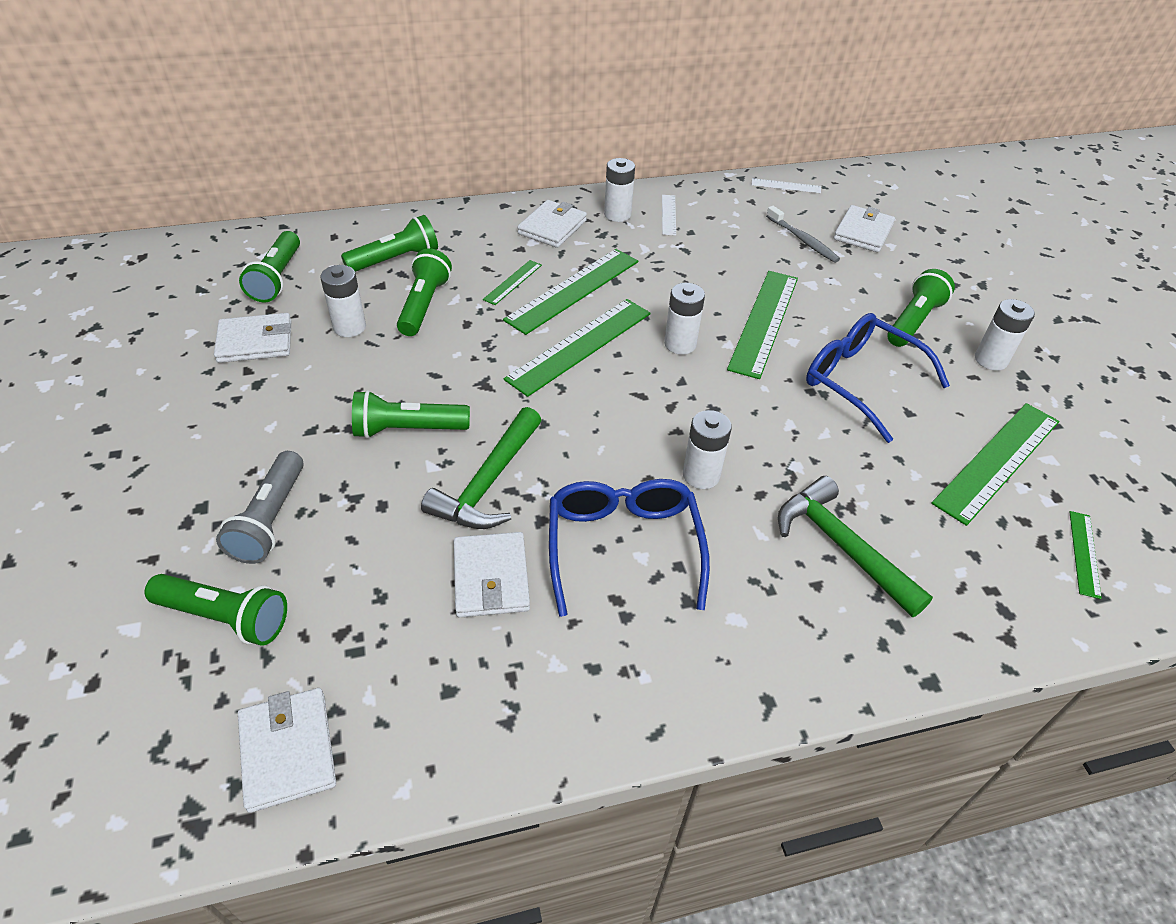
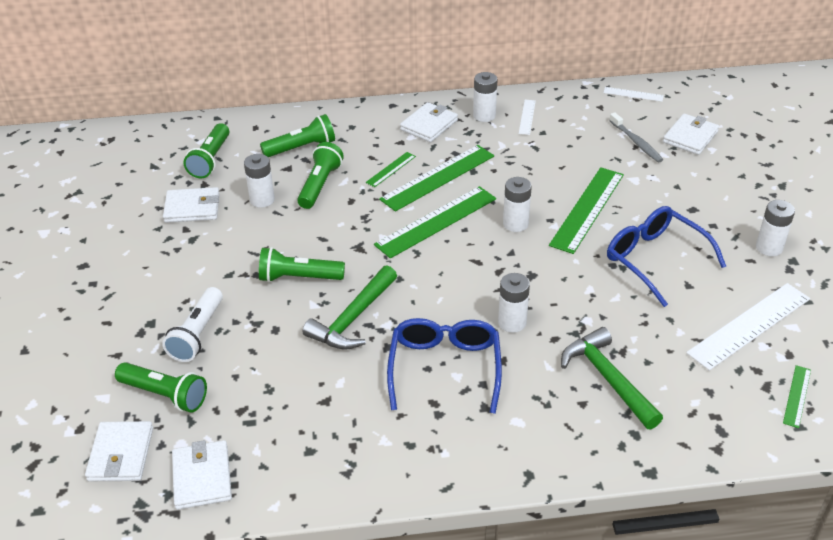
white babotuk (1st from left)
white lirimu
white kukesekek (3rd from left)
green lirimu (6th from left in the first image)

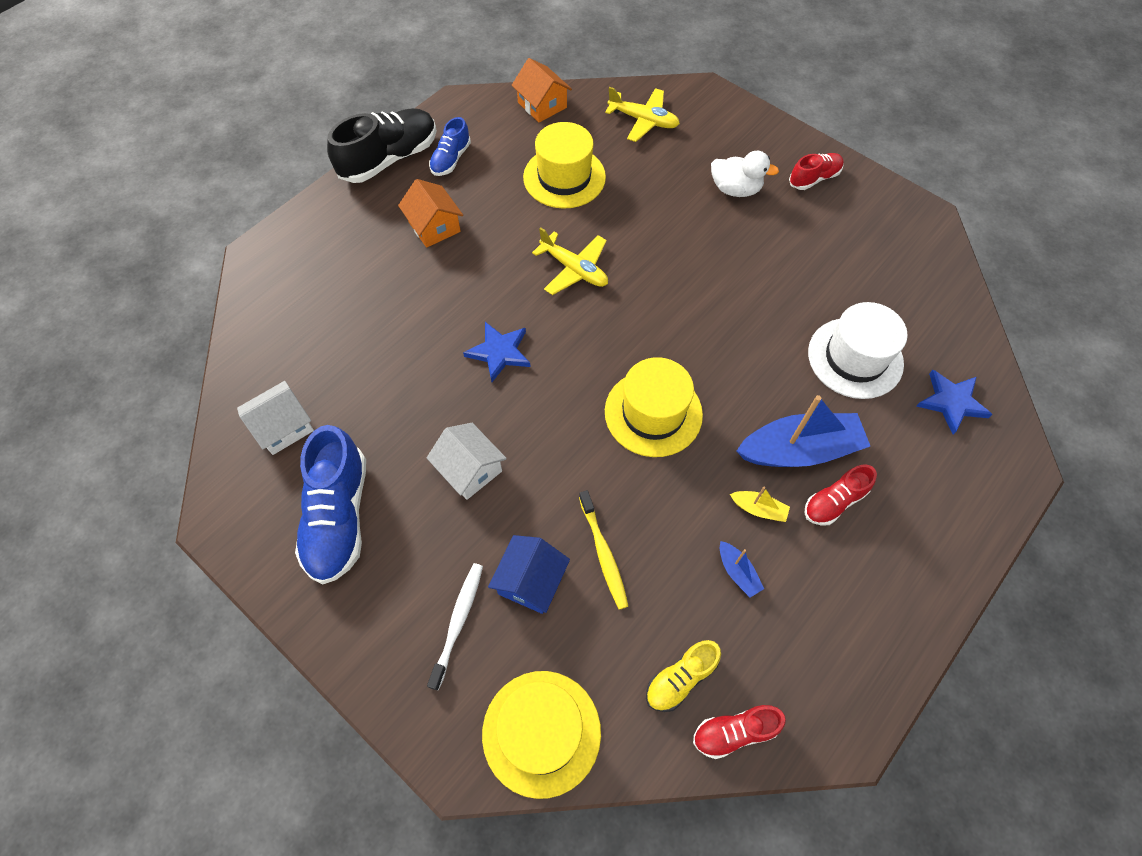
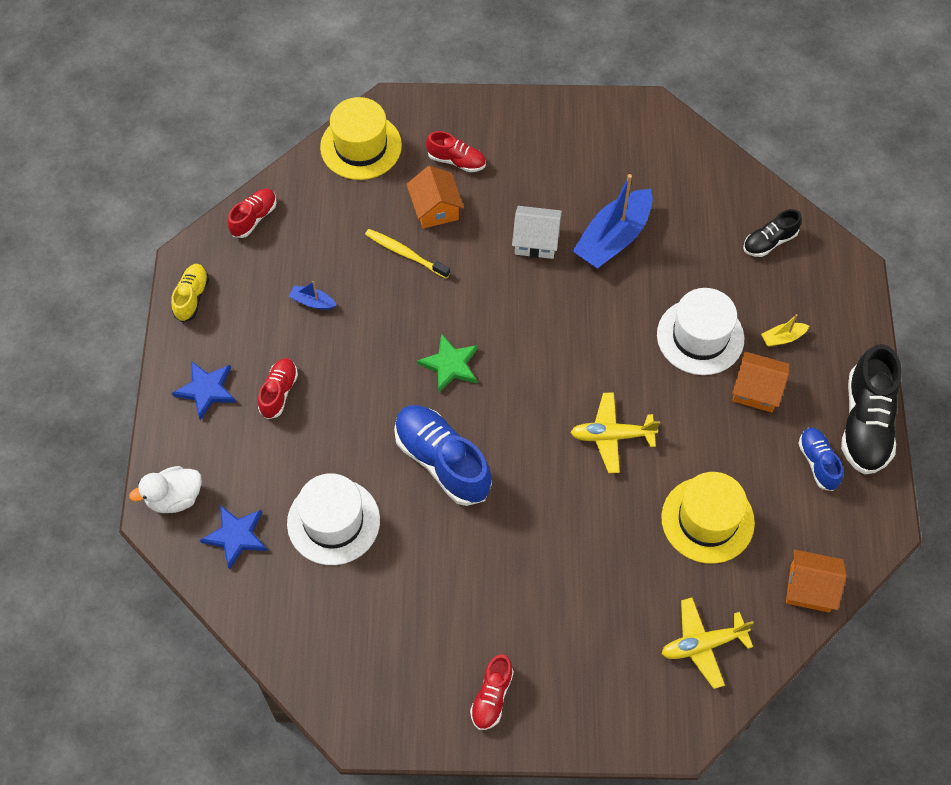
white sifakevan
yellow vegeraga
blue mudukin (1st from left)
blue vegeraga (1st from left)
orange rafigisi (1st from left)
green mudukin
red vegeraga (3rd from left)
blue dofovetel (2nd from left)
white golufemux (2nd from left)
black vegeraga (1st from left)
yellow dofovetel
white rafigisi (1st from left in the first image)

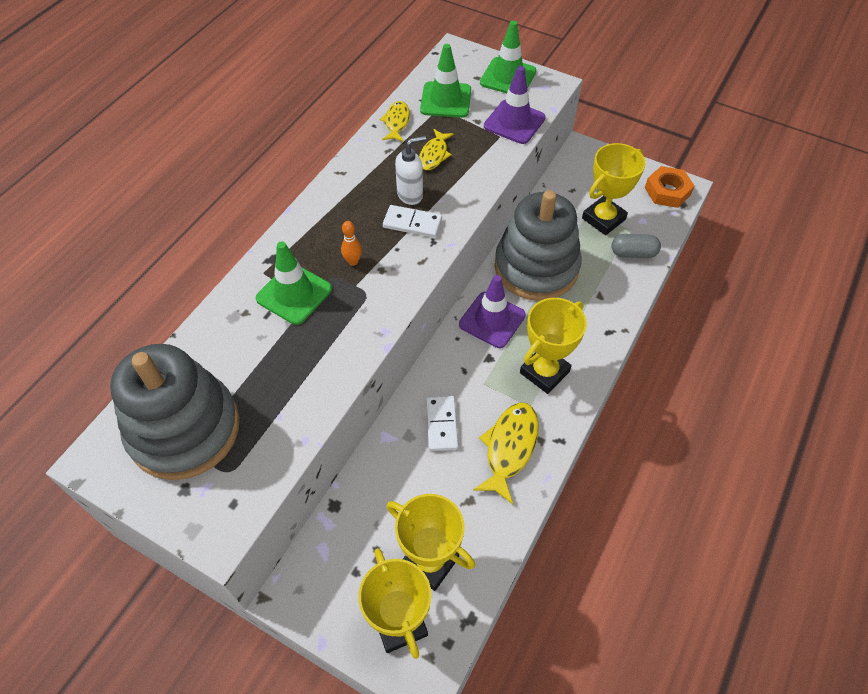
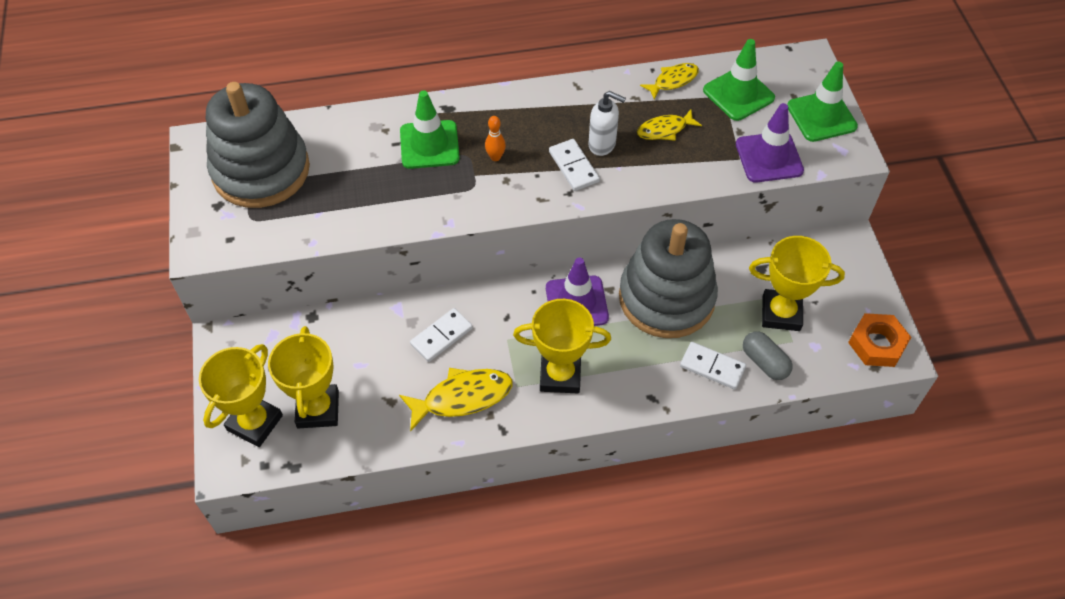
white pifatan (3rd from left)

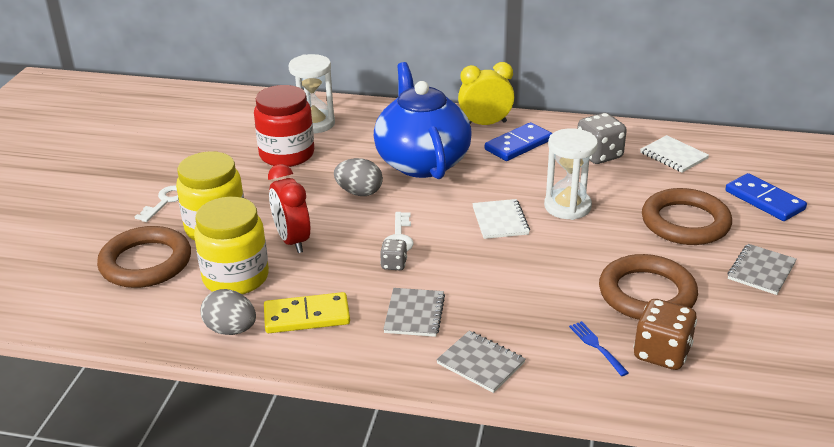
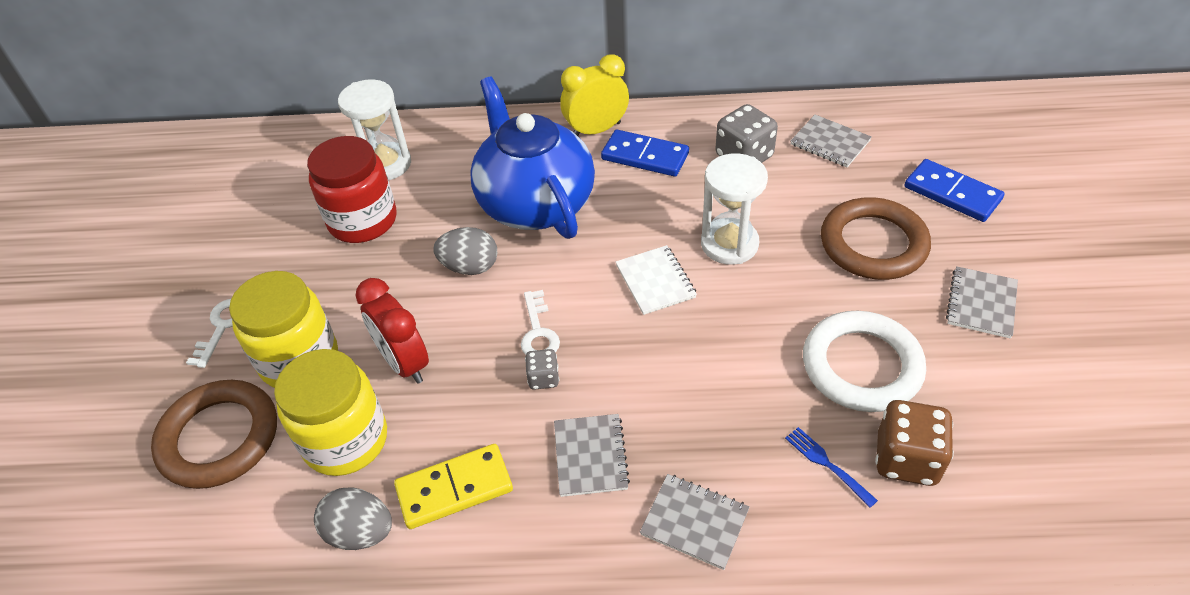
blue pifatan (1st from left)
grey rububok (3rd from left)
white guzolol

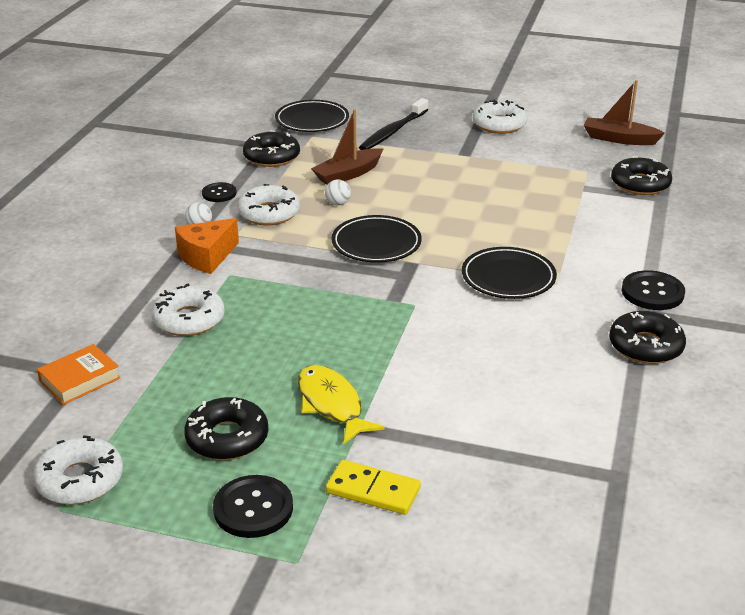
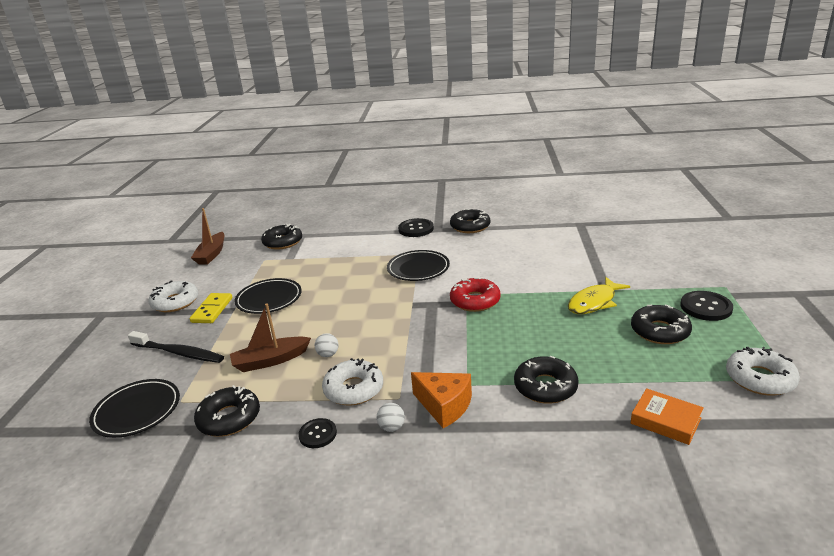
yellow pifatan
brown dofovetel (2nd from left)
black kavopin (2nd from left)
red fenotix
black fenotix (4th from left)

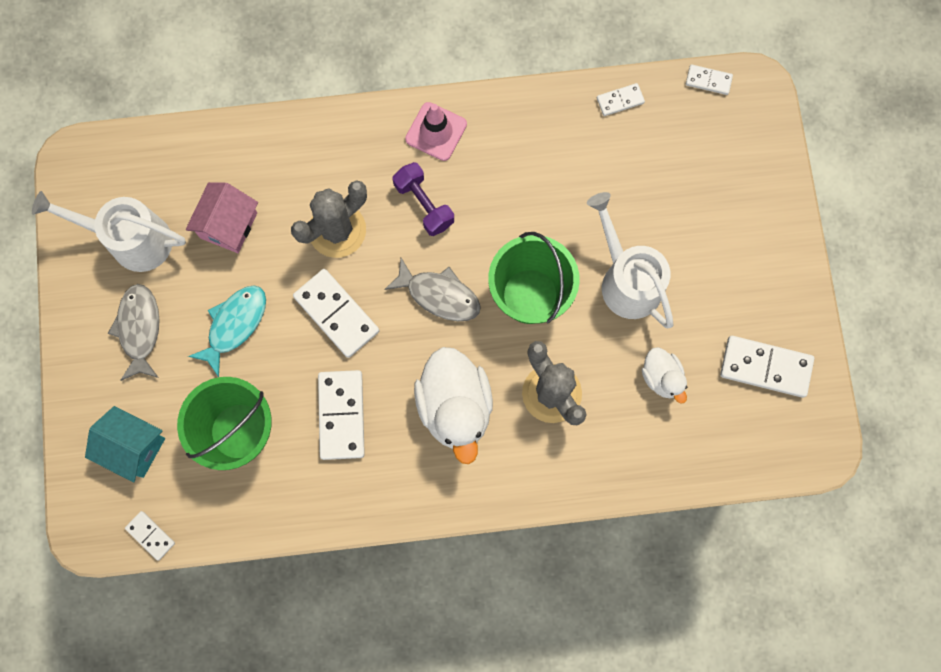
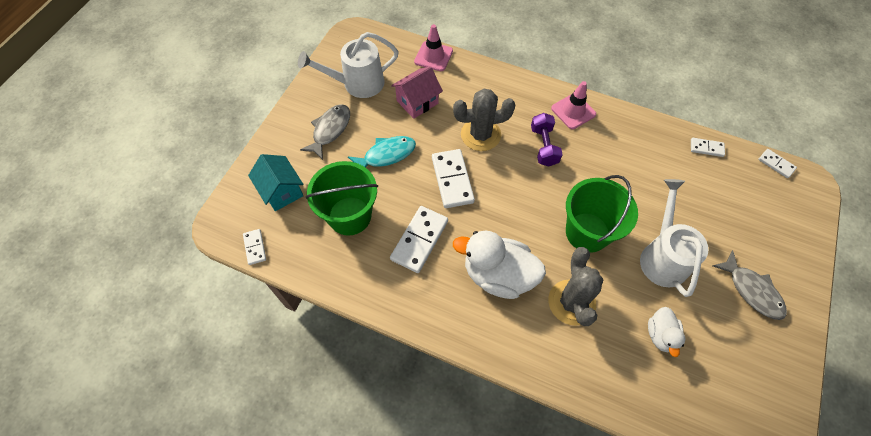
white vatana (1st from left)
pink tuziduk (1st from left)
white sifakevan (1st from left)
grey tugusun (2nd from left)
white pifatan (6th from left in the first image)

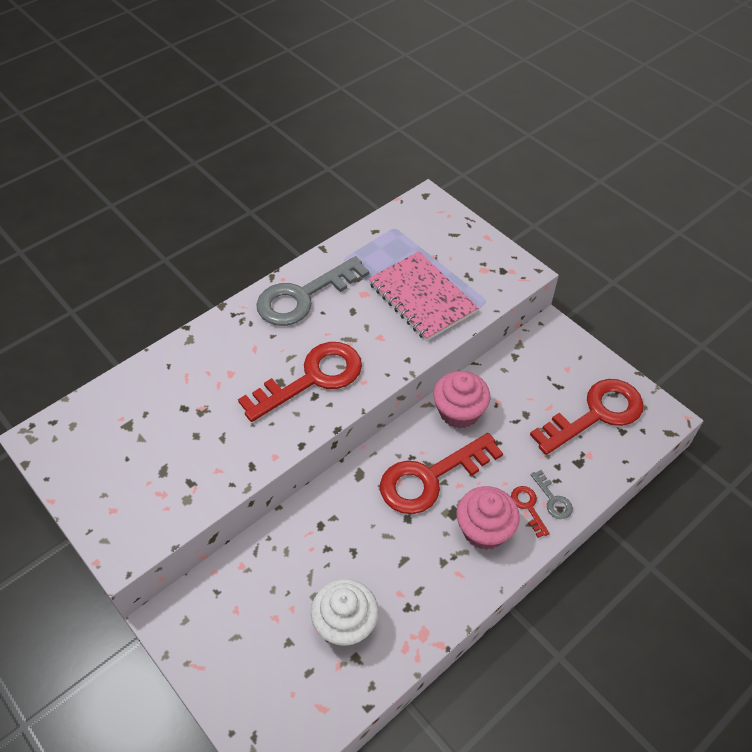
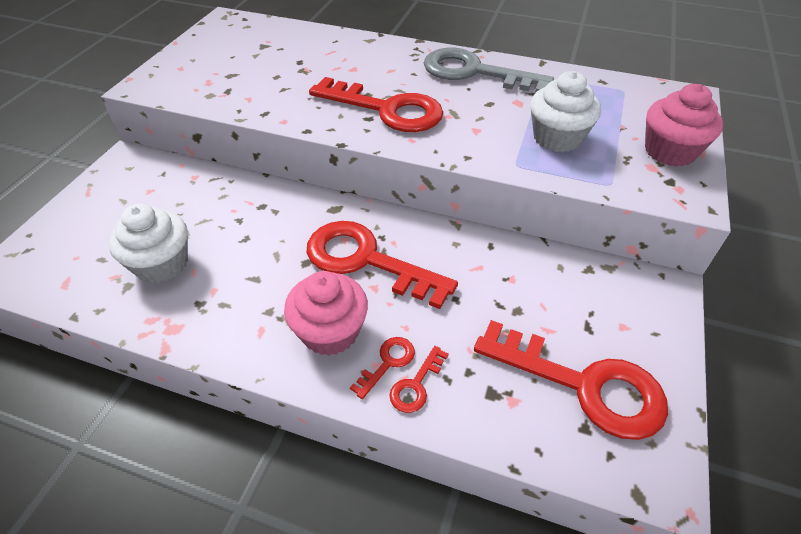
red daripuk (4th from left)
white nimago (2nd from left)
pink nimago (2nd from left)

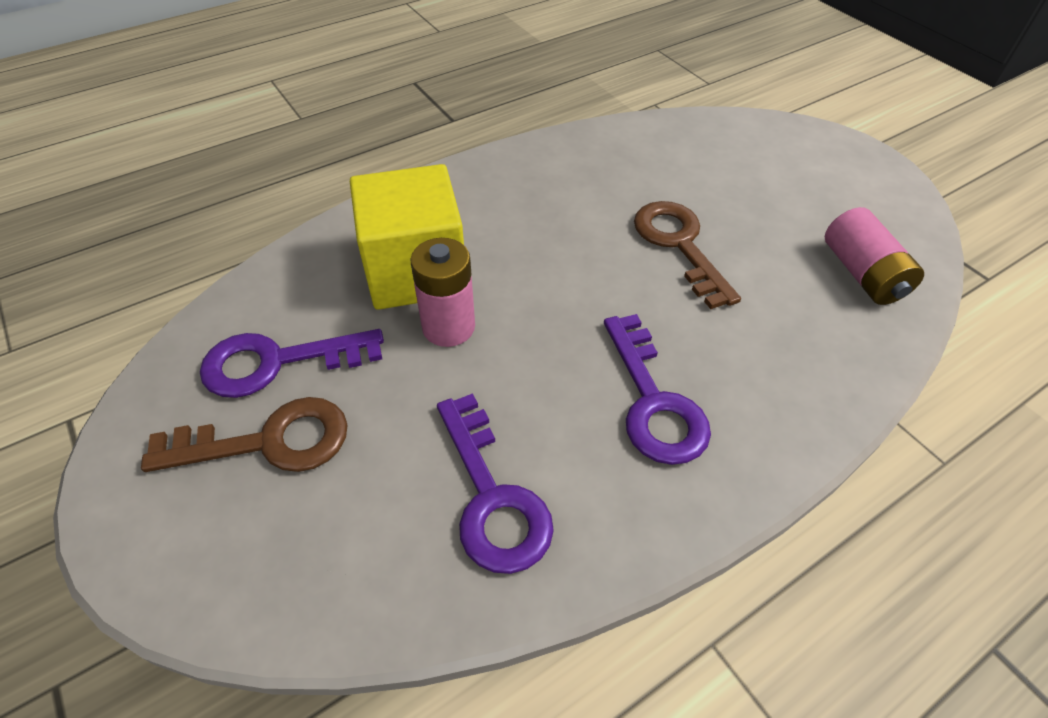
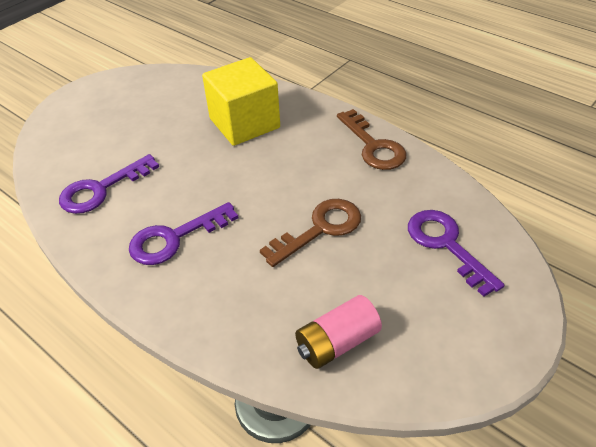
brown daripuk (2nd from left)
purple daripuk (3rd from left)
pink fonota (1st from left in the first image)

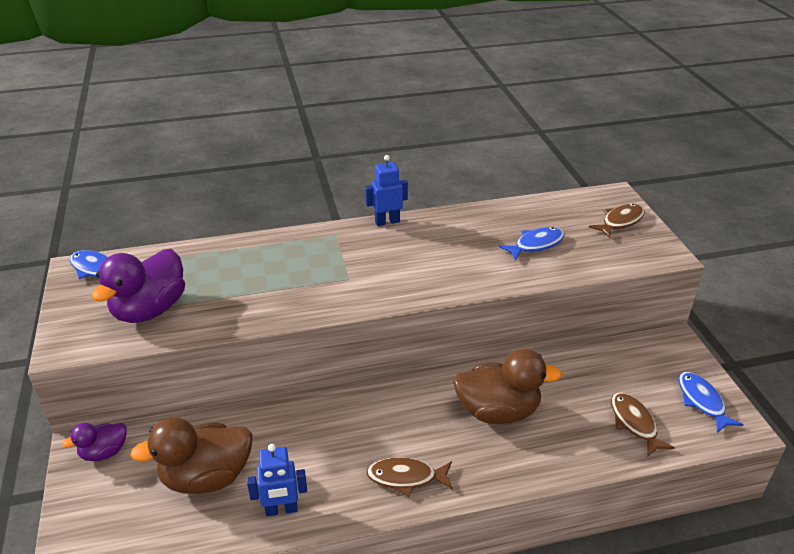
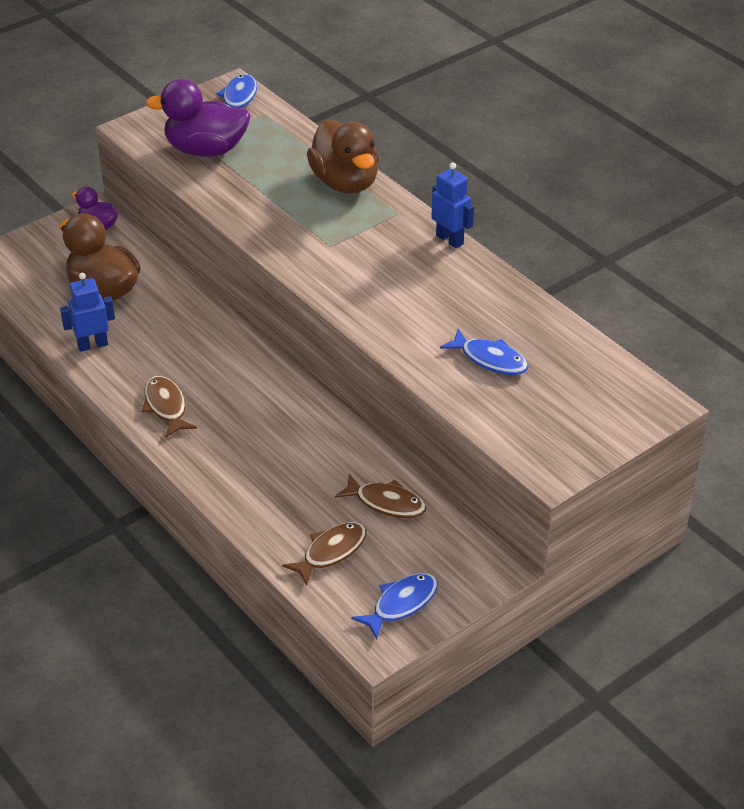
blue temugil (1st from left)
brown sifakevan (2nd from left)
brown tugusun (3rd from left)

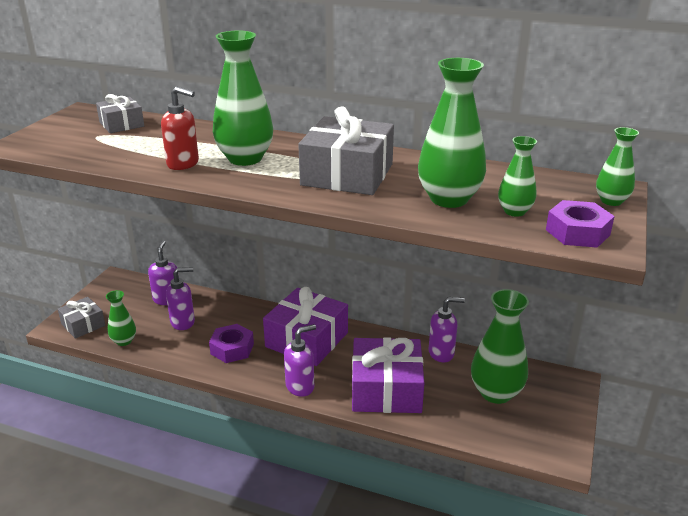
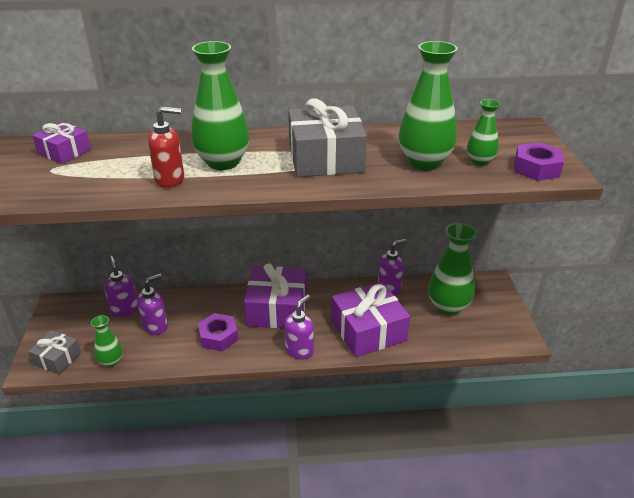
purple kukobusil (1st from left)
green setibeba (6th from left in the first image)

